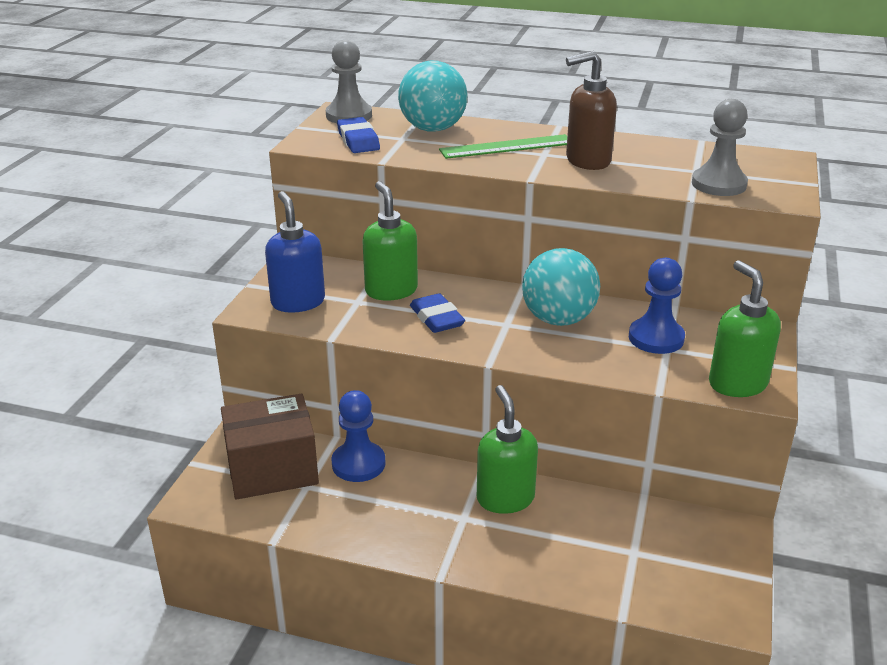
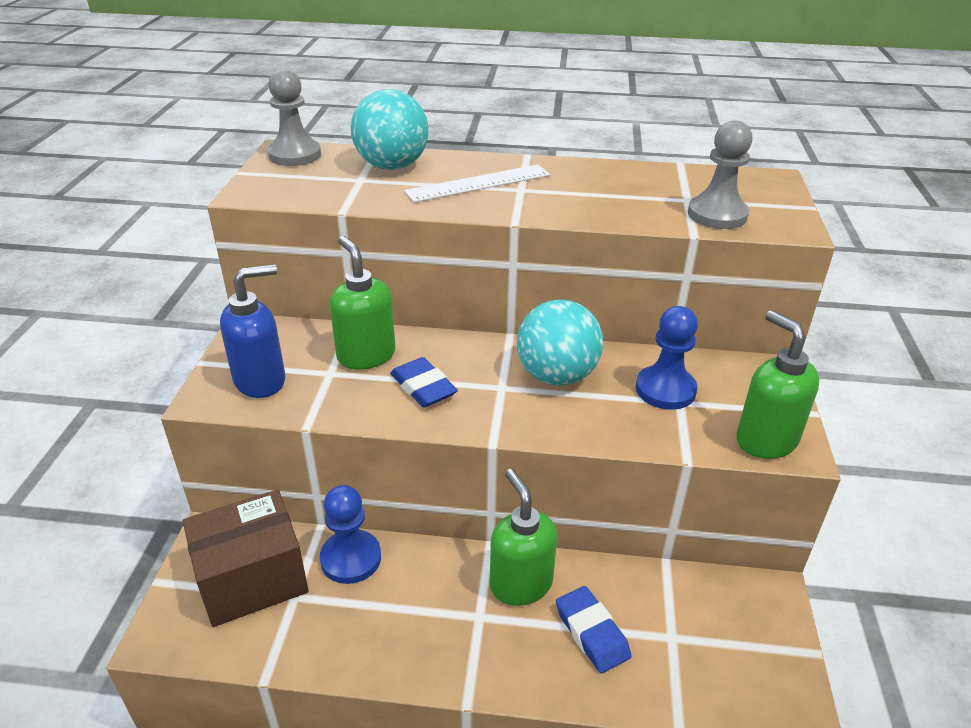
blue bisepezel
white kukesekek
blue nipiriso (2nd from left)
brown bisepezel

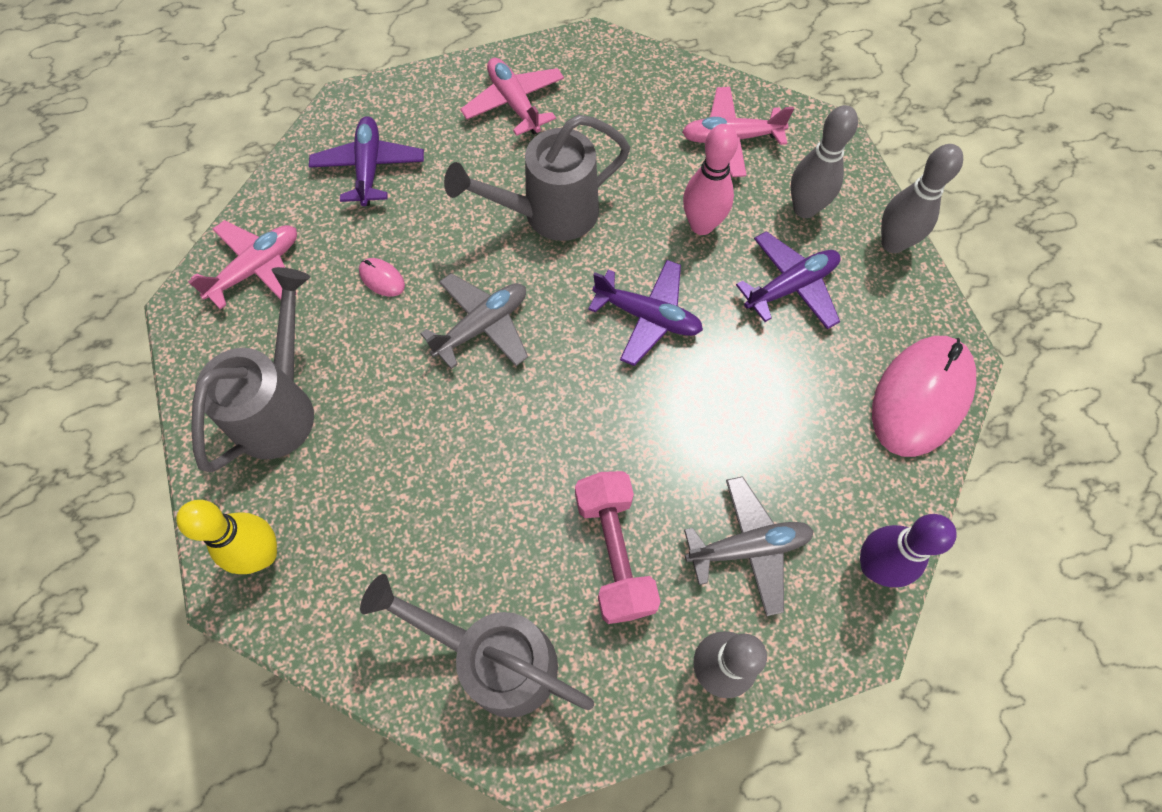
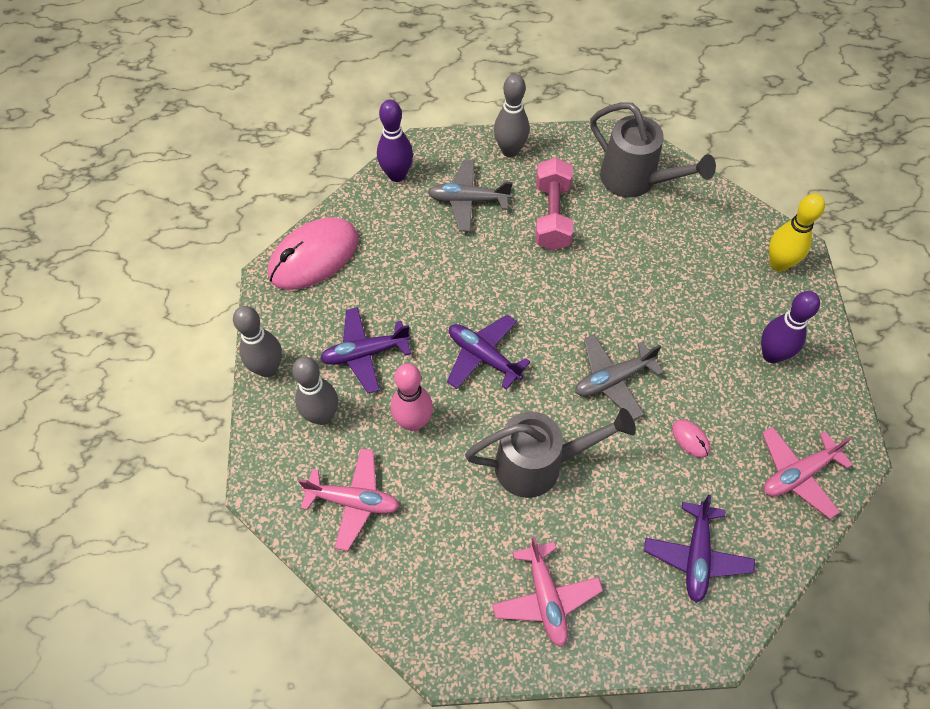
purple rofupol (2nd from left)

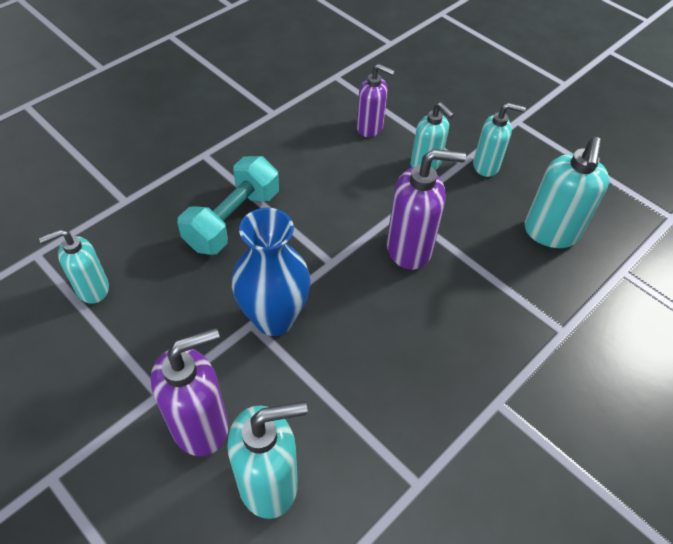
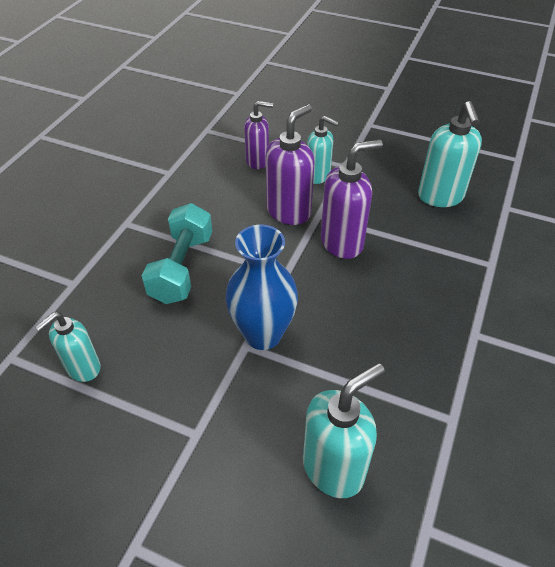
purple bisepezel (2nd from left)
turquoise bisepezel (4th from left in the first image)

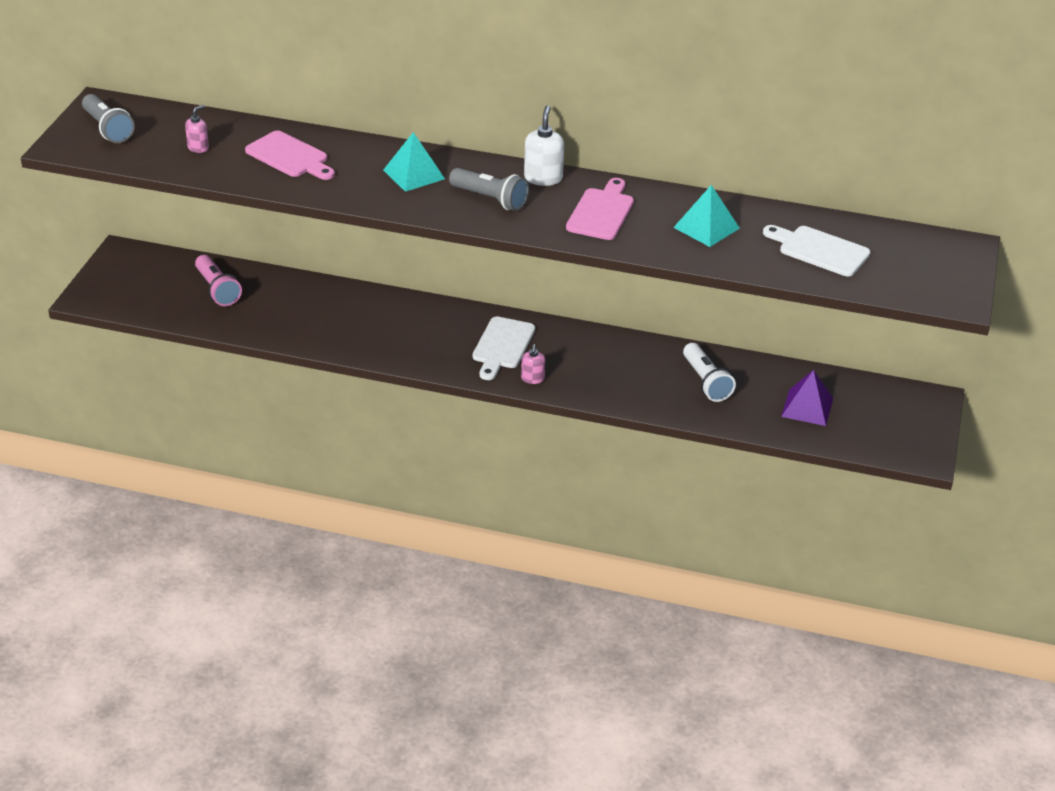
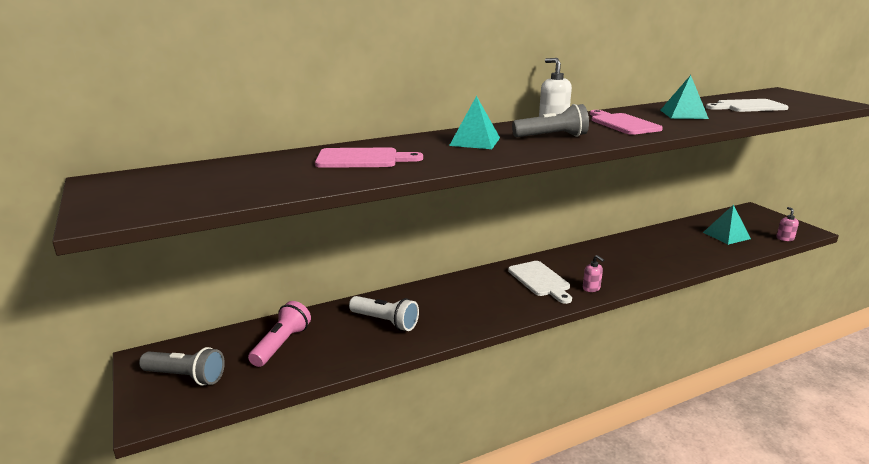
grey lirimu (1st from left)
pink lirimu
white lirimu
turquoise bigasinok (3rd from left)
pink bisepezel (2nd from left)

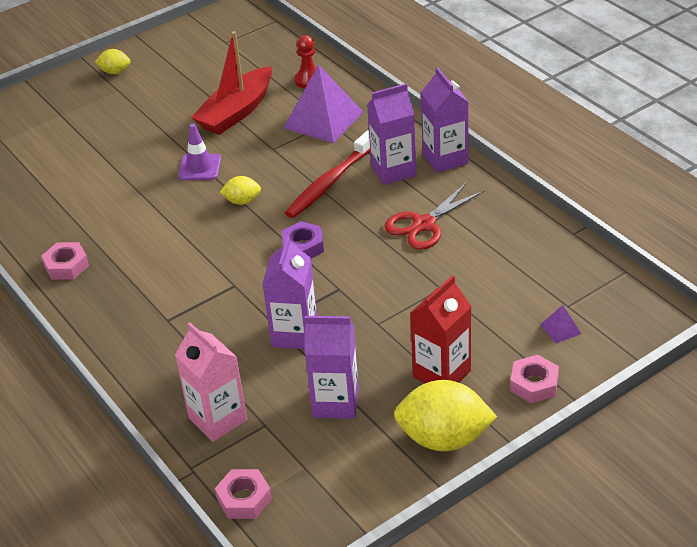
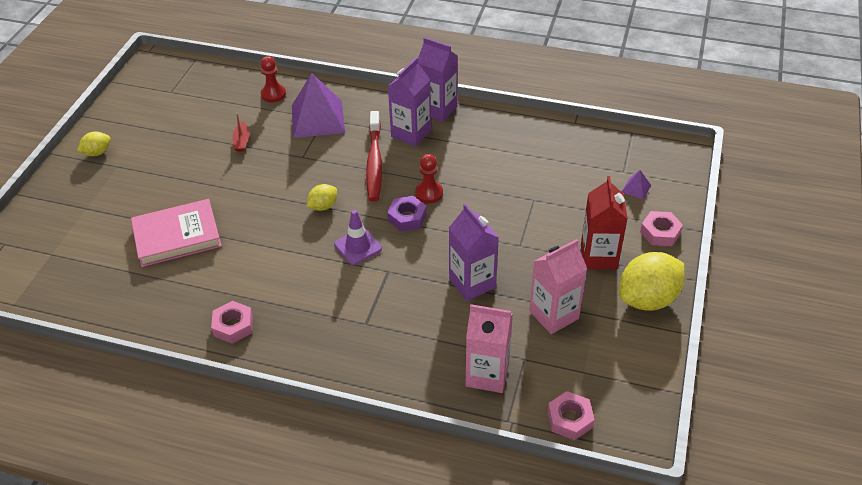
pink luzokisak
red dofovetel
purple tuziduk
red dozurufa (2nd from left)
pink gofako (2nd from left)
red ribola

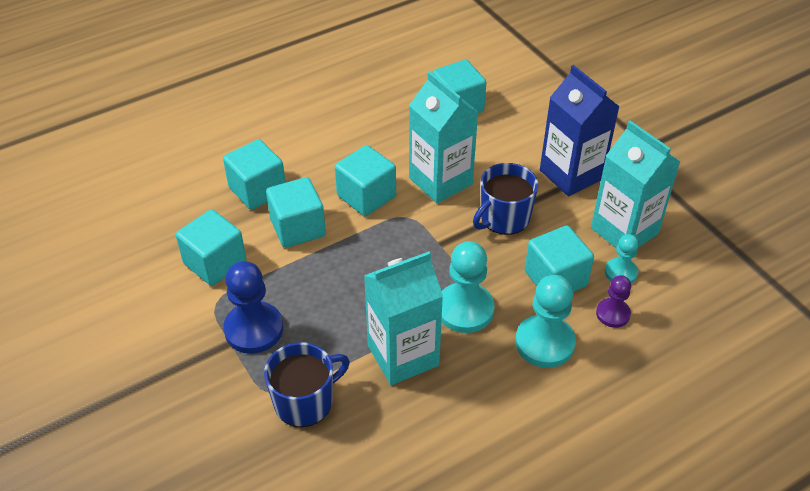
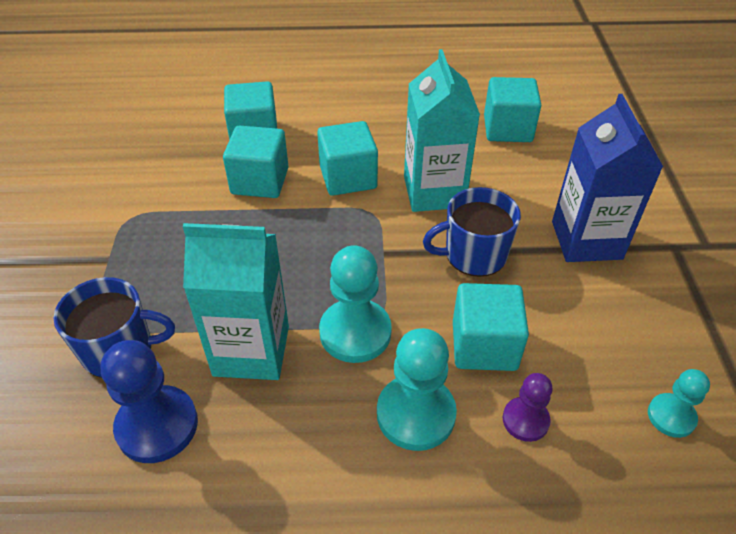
blue dozurufa
turquoise dozurufa (3rd from left)
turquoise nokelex (1st from left in the first image)
turquoise gofako (3rd from left in the first image)

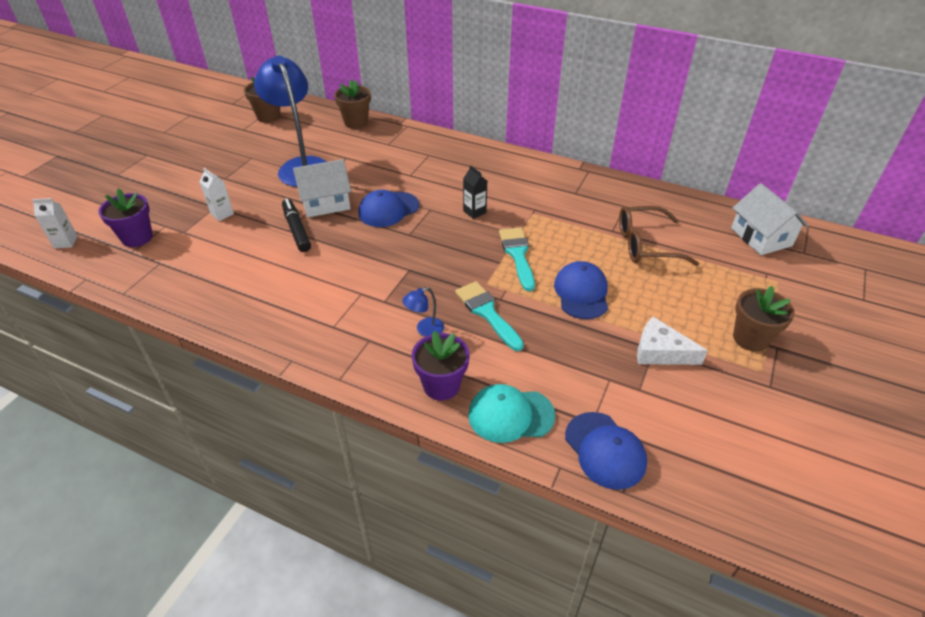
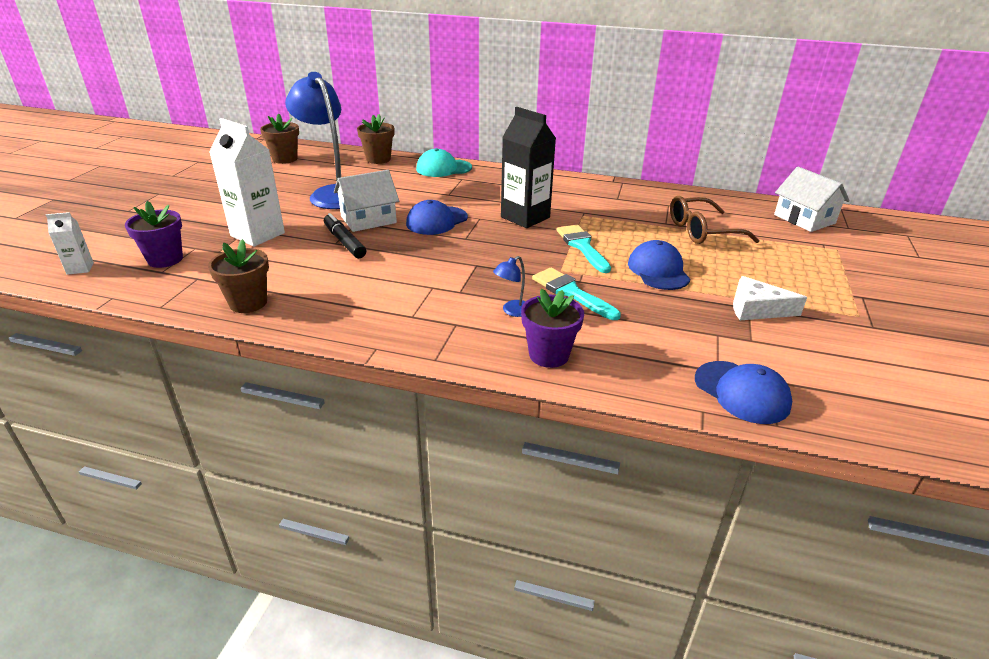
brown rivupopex (1st from left)
white gofako (2nd from left)
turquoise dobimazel
black gofako

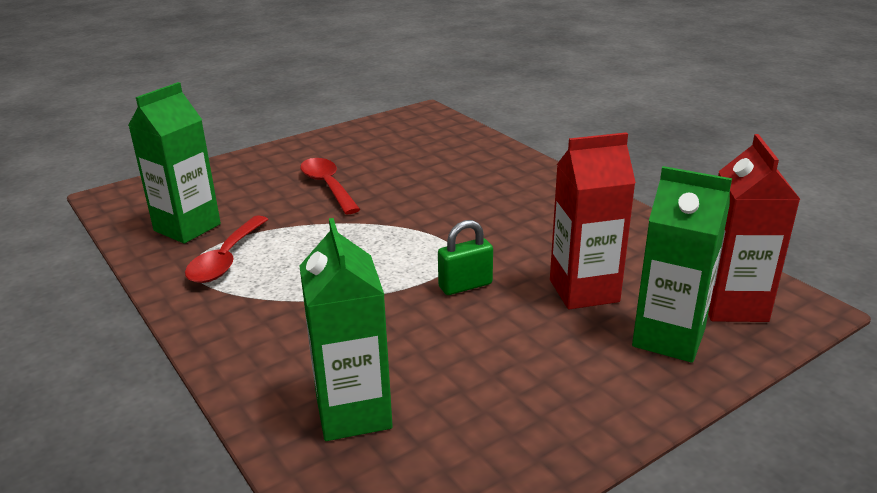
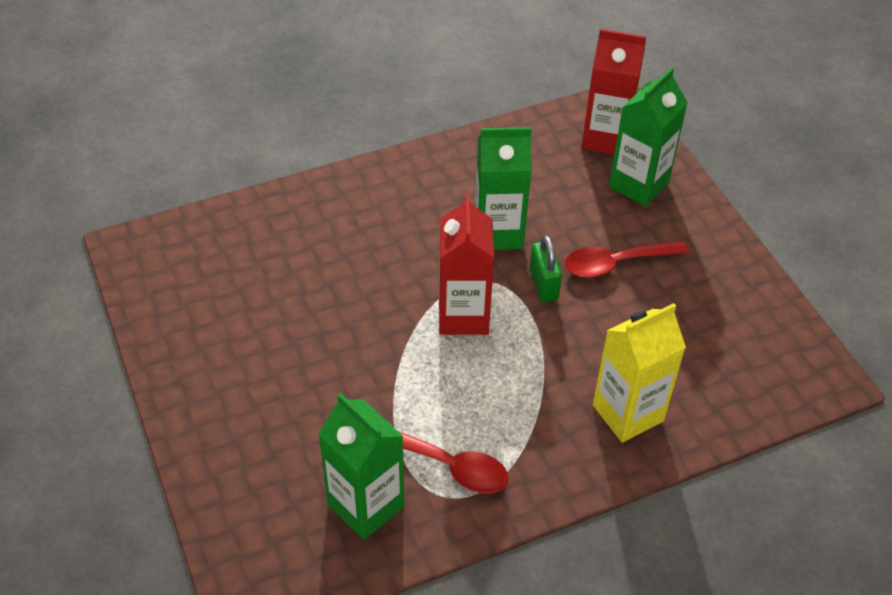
red gofako (1st from left)
green gofako (2nd from left)
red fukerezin (2nd from left)
yellow gofako

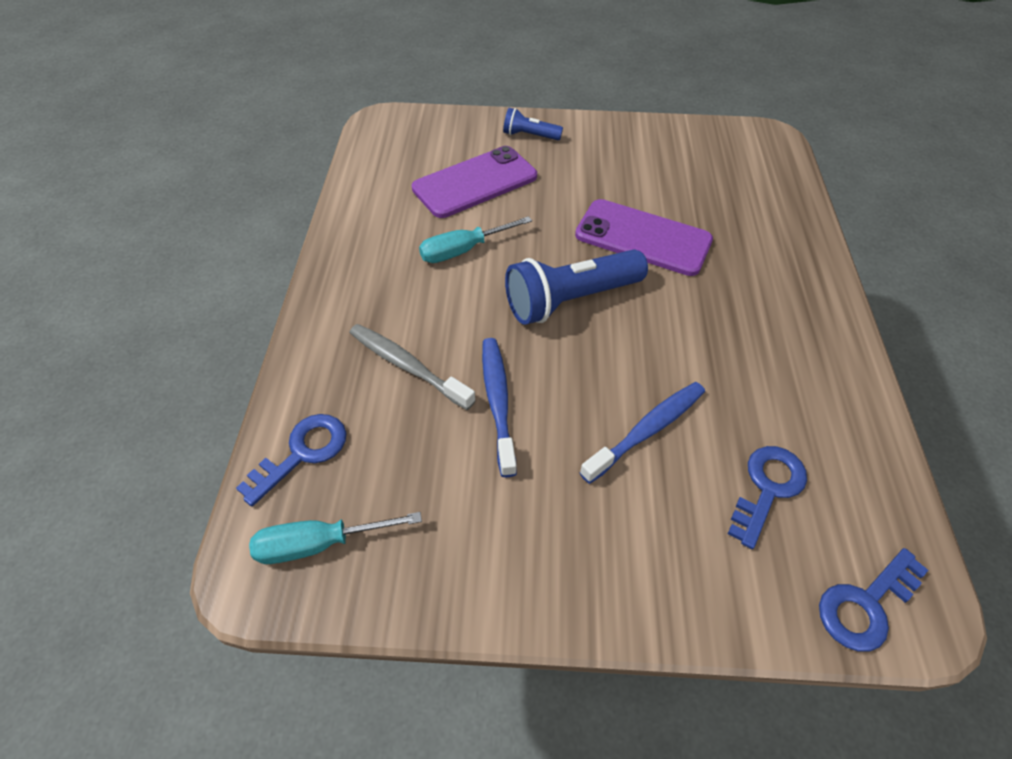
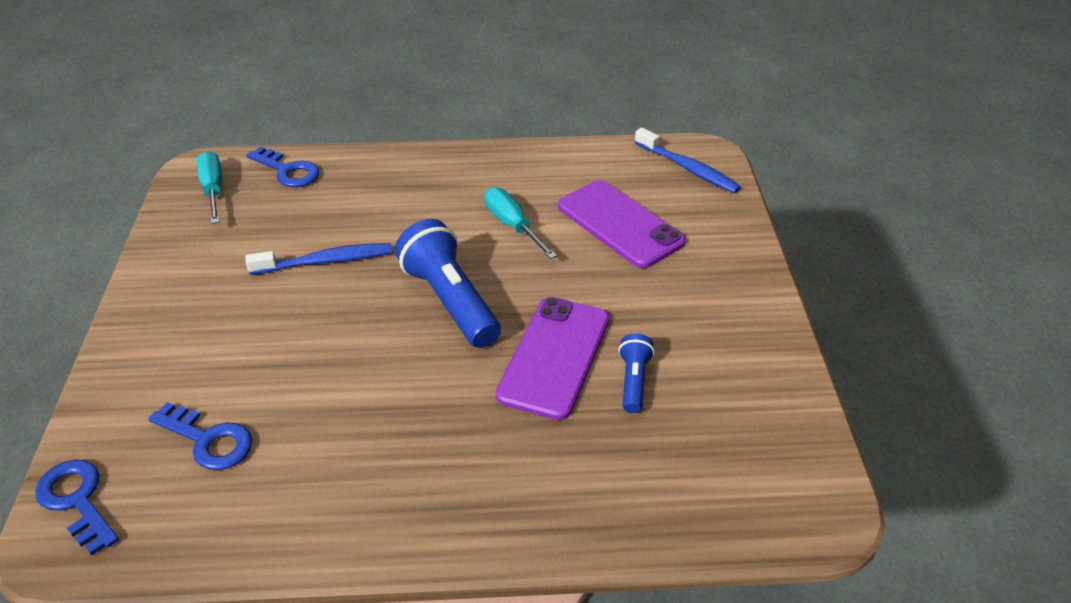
blue lirimu (2nd from left)
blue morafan (2nd from left)
grey morafan

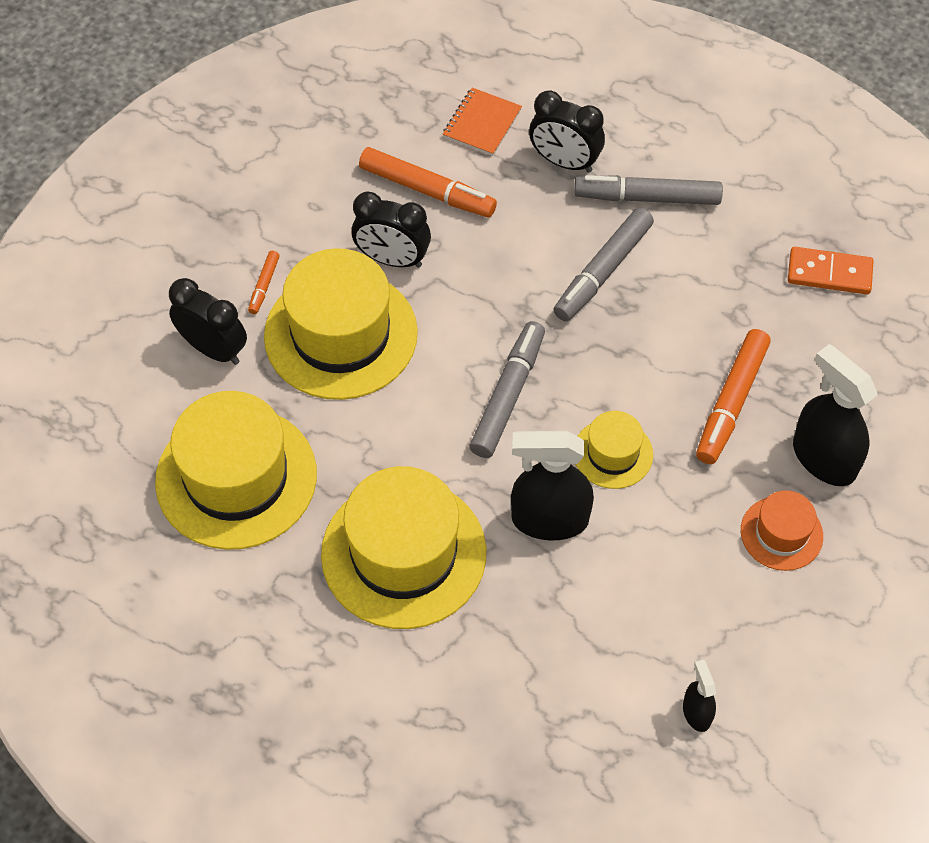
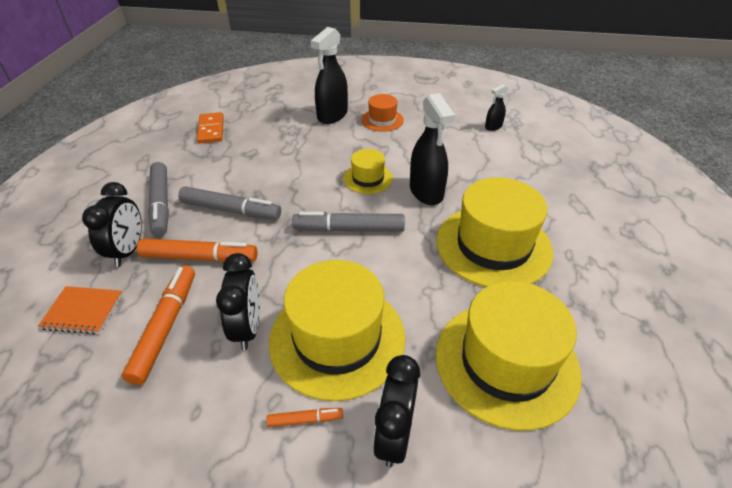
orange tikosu (2nd from left)

